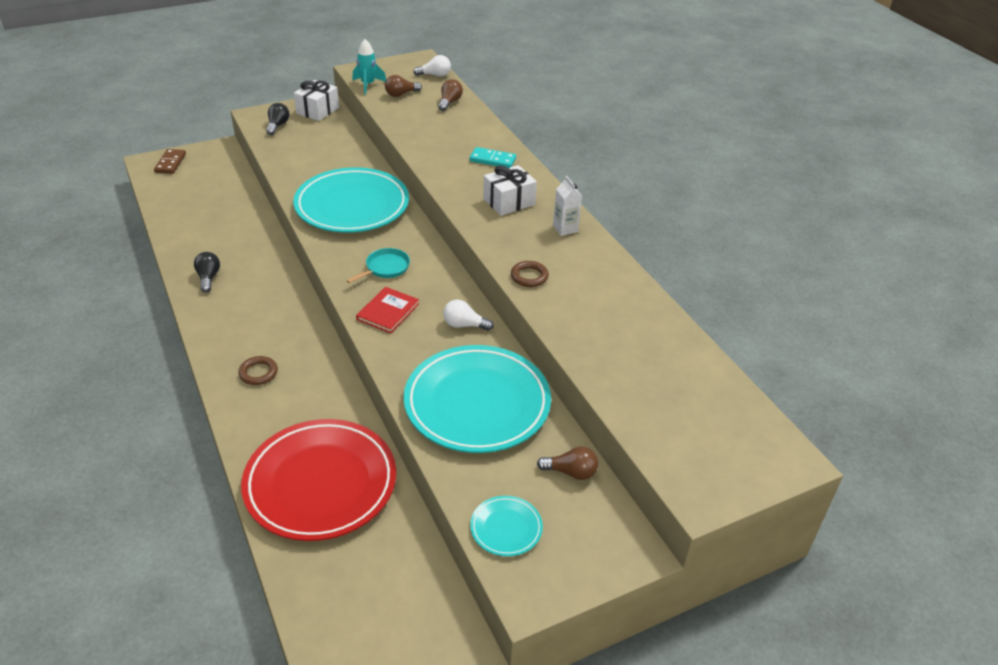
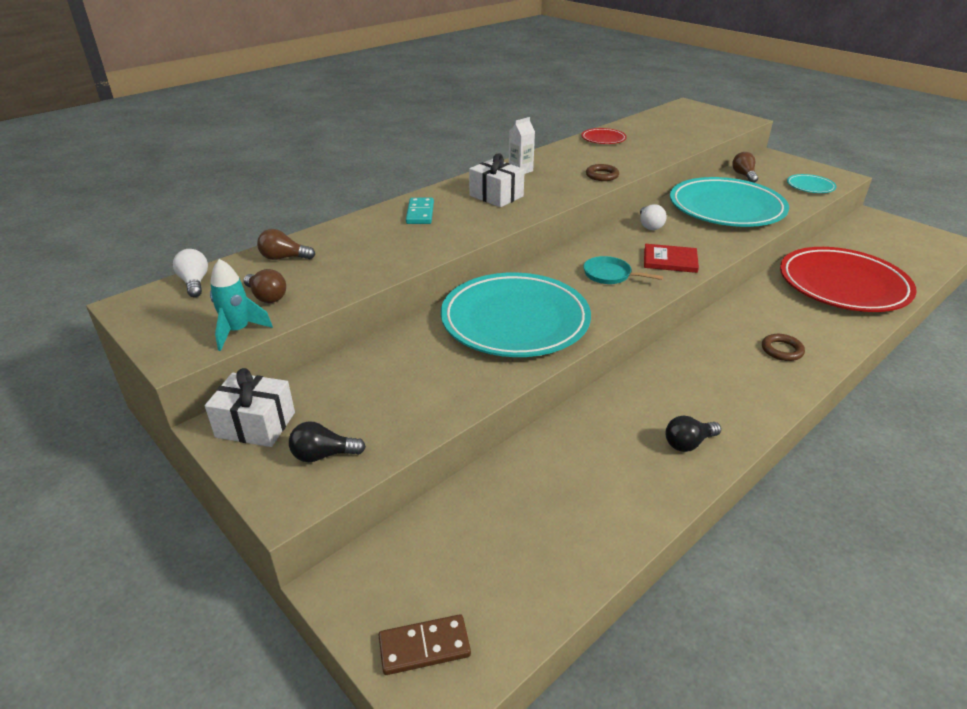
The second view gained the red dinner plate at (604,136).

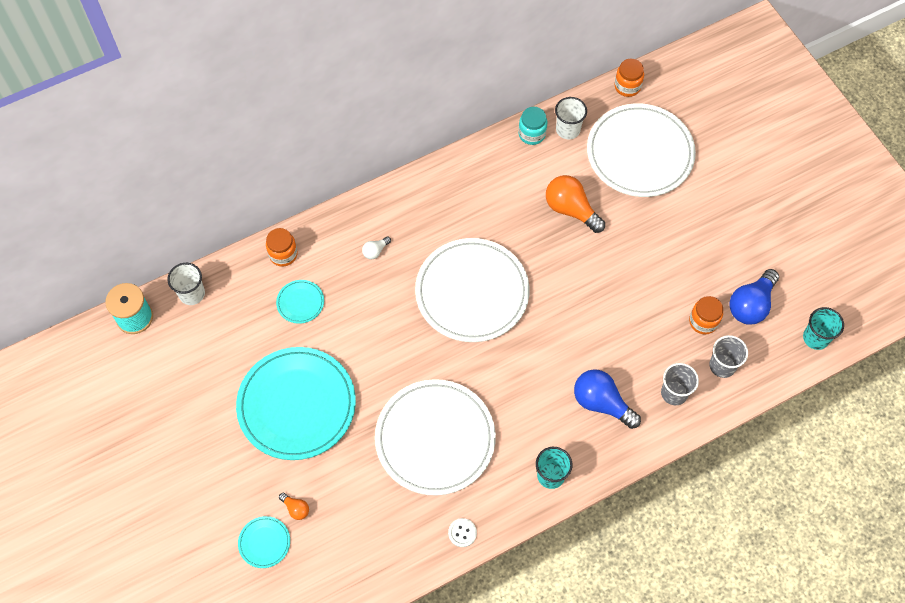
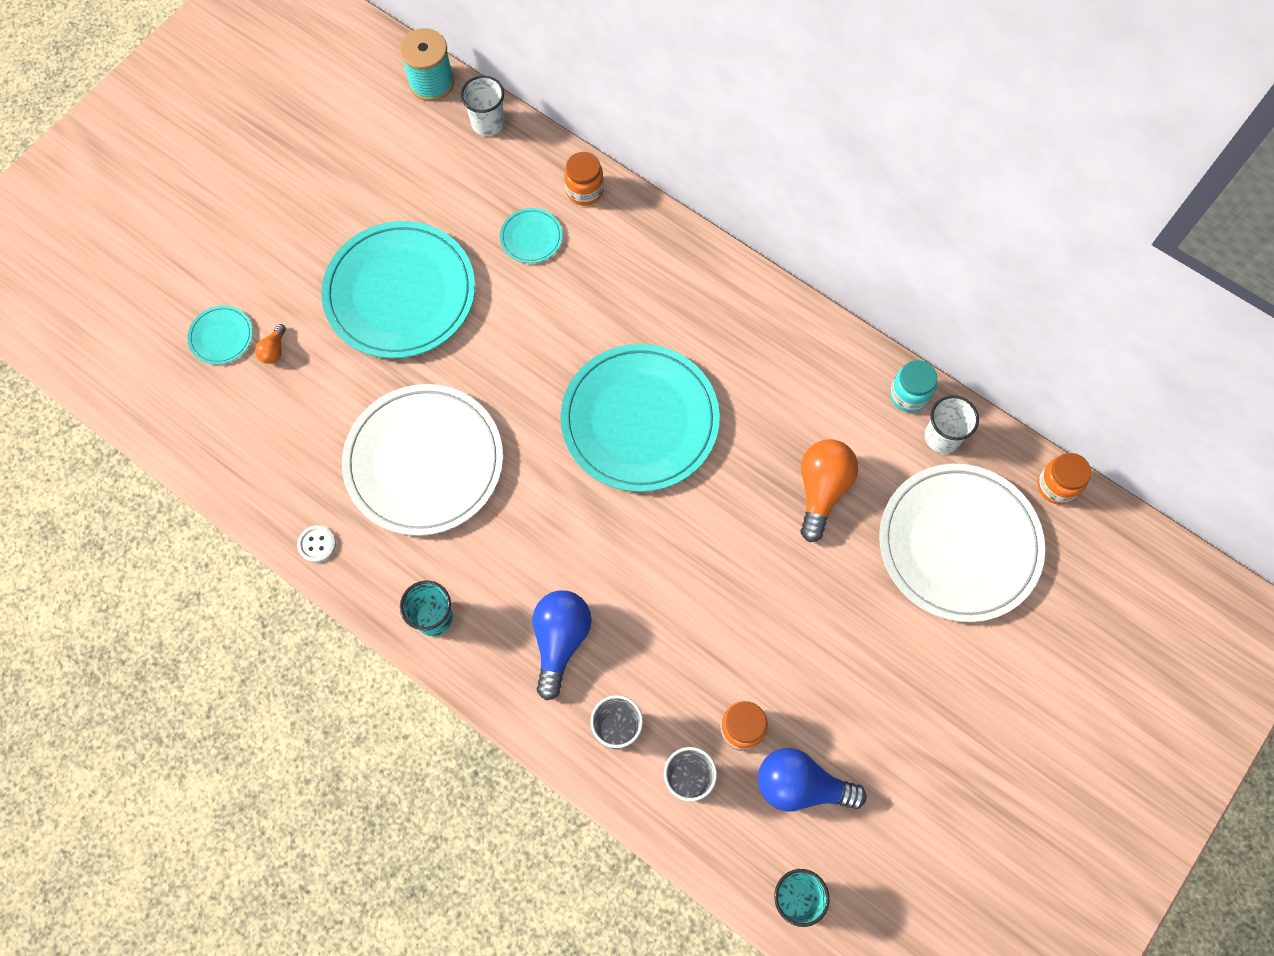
The second view lost the snow-white light bulb at (376,248).
What was the snow-white dinner plate at (472,290) turned into the teal dinner plate at (640,418).

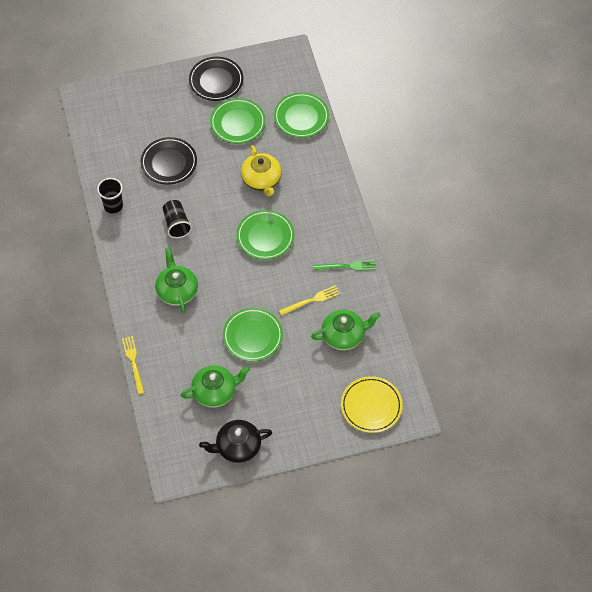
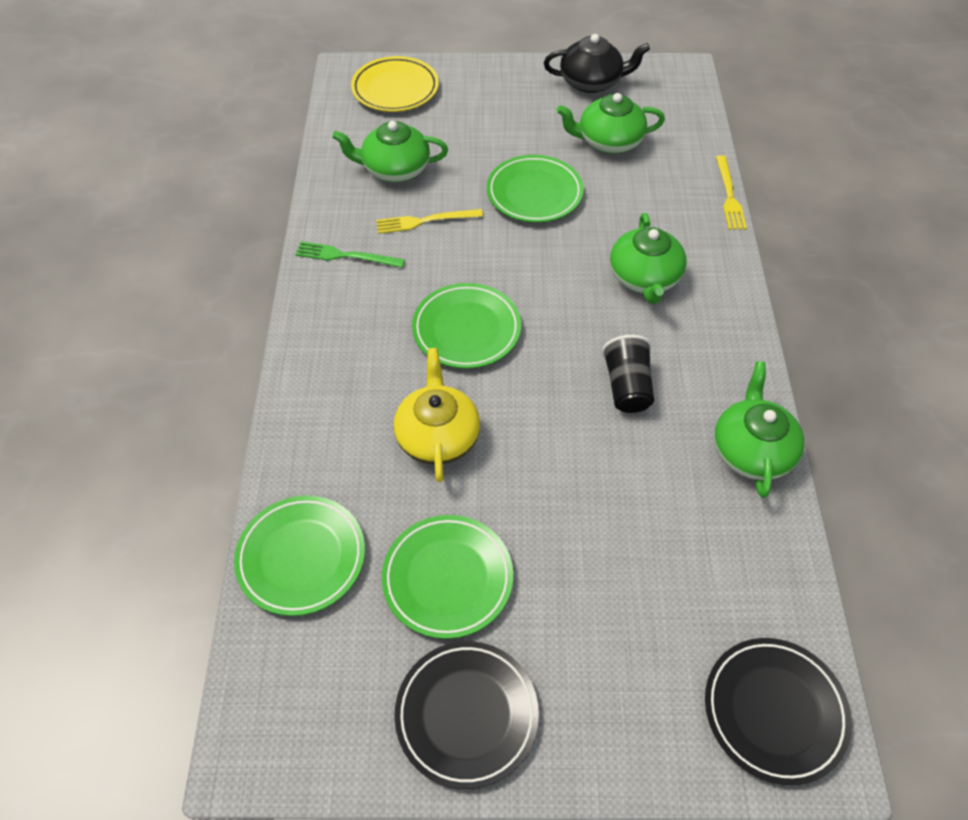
Where the black cup stood at (110,195), the green china teapot came to stand at (759,429).
The black dinner plate ended up elsewhere, having gone from (169,161) to (778,711).

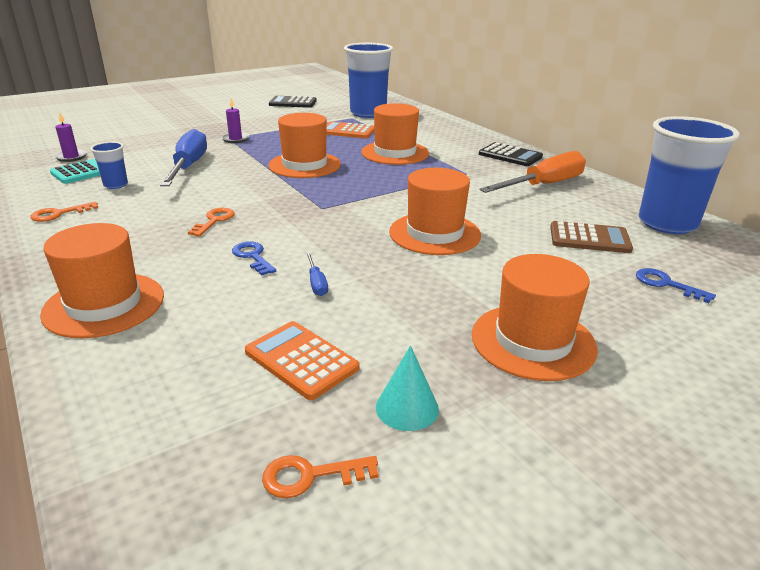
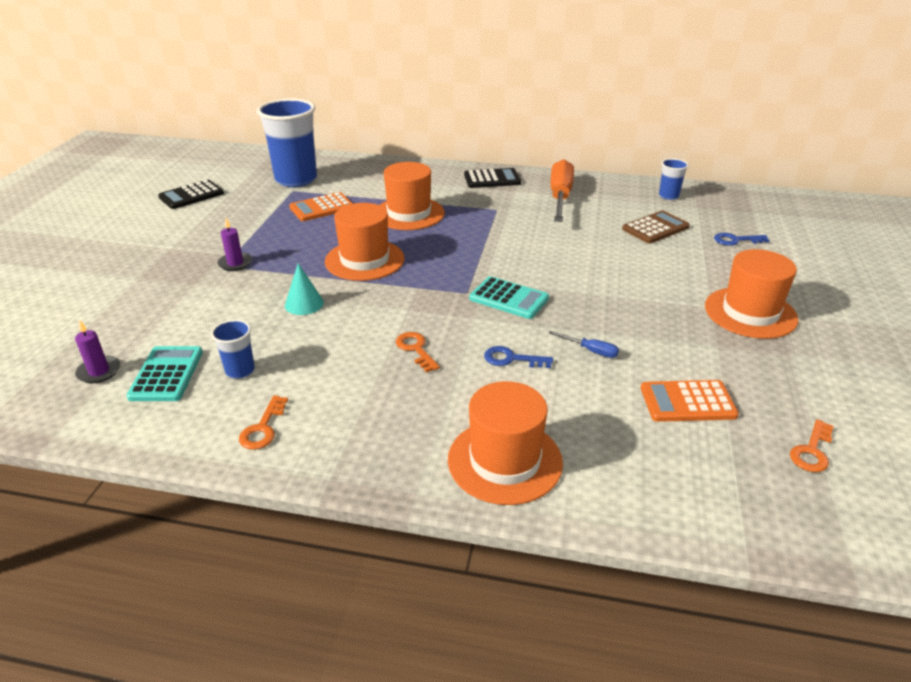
The second view lost the royal blue flat screwdriver at (183,157).
The teal cone ended up elsewhere, having gone from (407,388) to (304,289).
The second view lost the orange-coloured tall hat at (435,211).
The size of the royal blue cup at (689,175) changed by a factor of 0.46.
The second view gained the teal adding machine at (509,297).

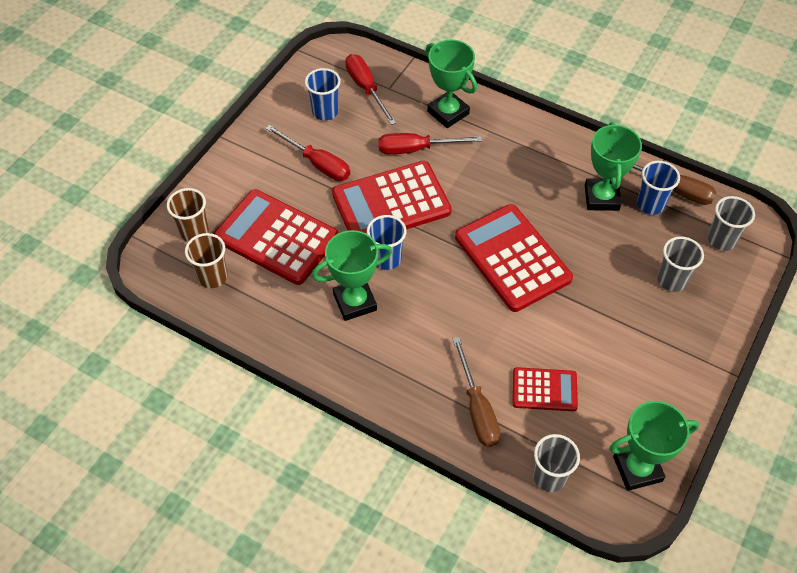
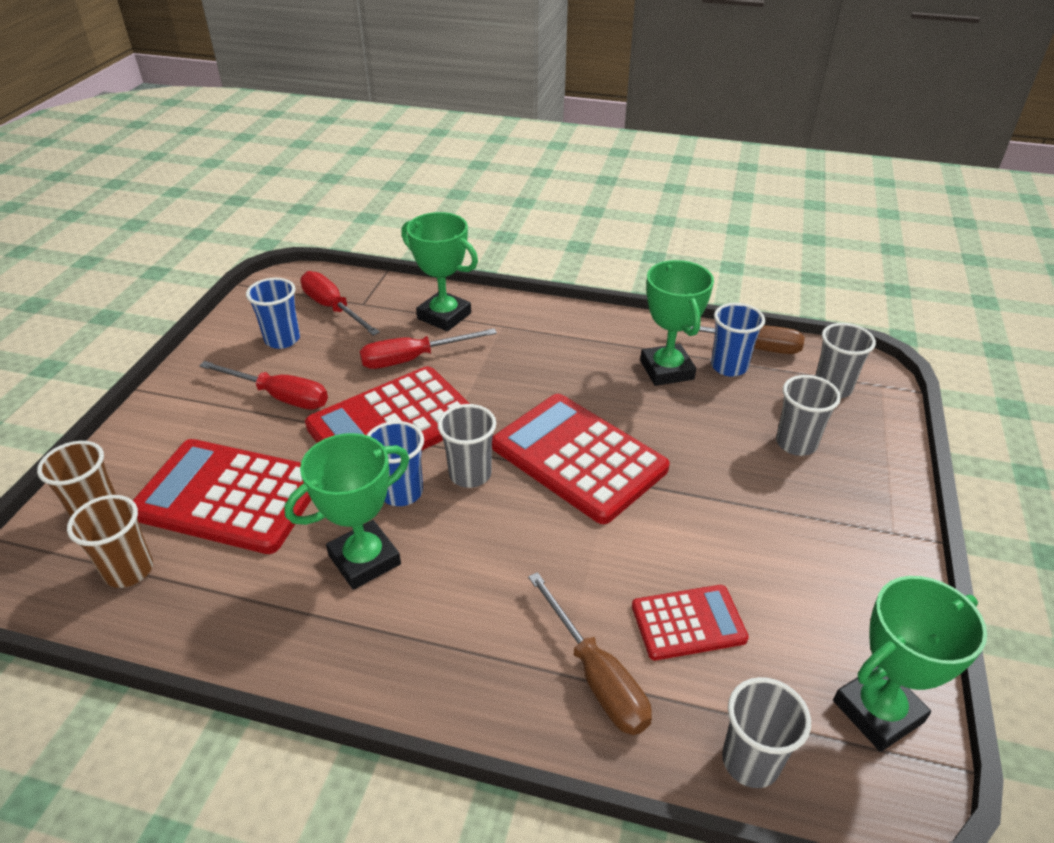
The second view gained the grey cup at (467,446).

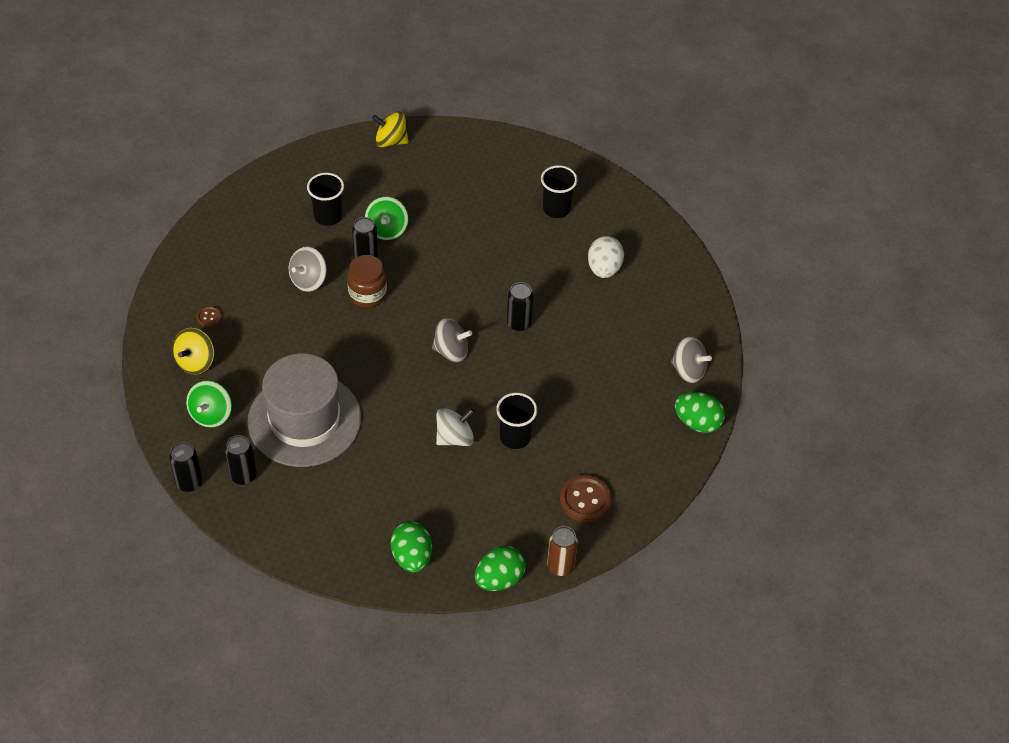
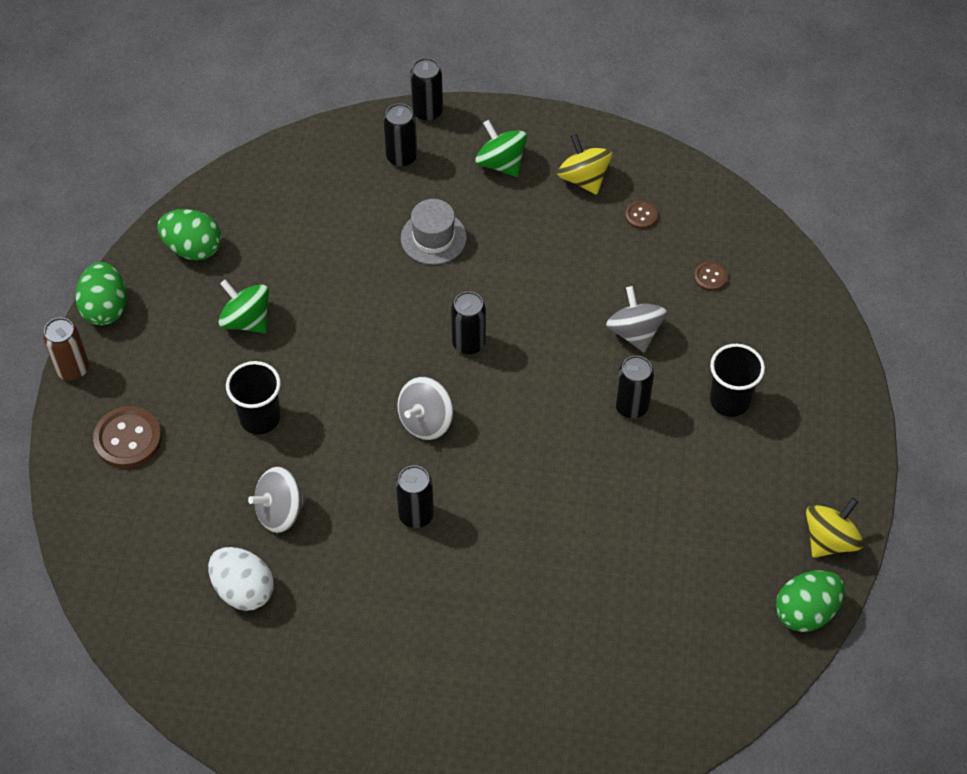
The size of the grey tall hat at (304,410) changed by a factor of 0.47.
The second view lost the dark brown jam jar at (367,281).
The green toy top ended up elsewhere, having gone from (387,218) to (244,306).
The second view lost the snow-white toy top at (455,427).
The second view lost the black cup at (559,191).
The snow-white egg ended up elsewhere, having gone from (606,257) to (241,579).
The grey toy top ended up elsewhere, having gone from (691,360) to (277,499).
The green egg ended up elsewhere, having gone from (700,412) to (810,601).
The second view gained the black soda can at (468,323).
The second view gained the dark brown sewing button at (710,276).

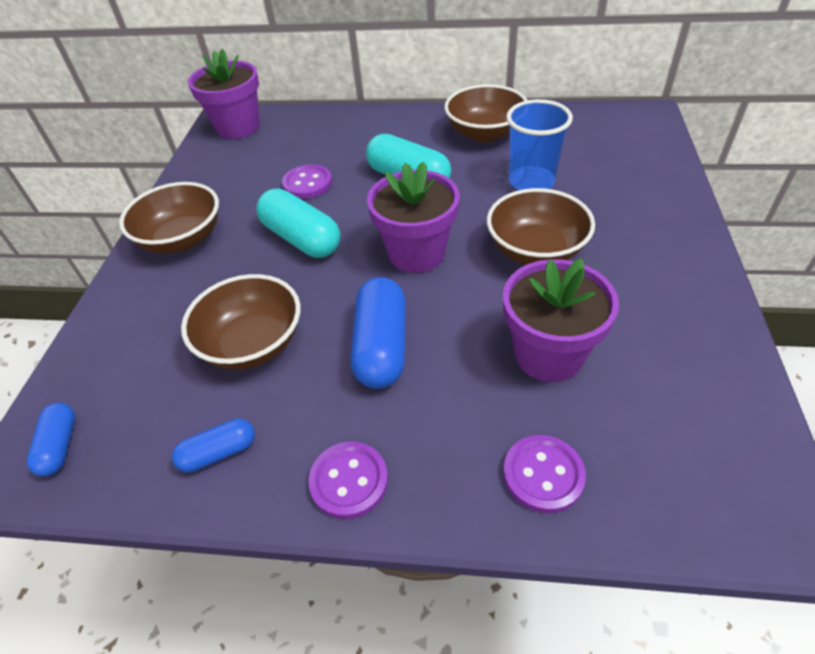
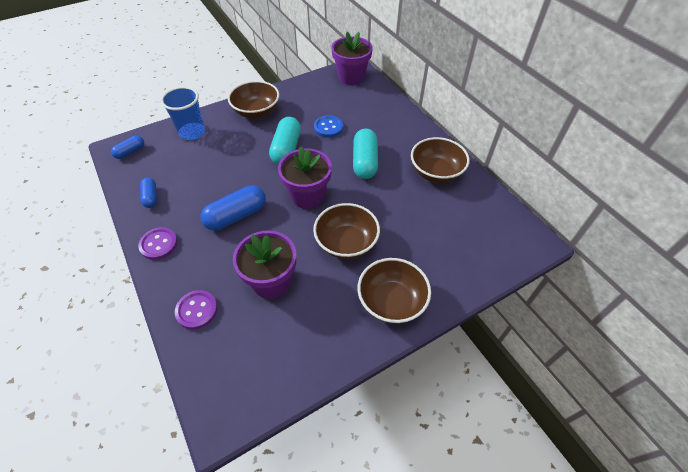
The royal blue capsule at (213,445) ended up facing another way, 45 degrees clockwise from before.
The dark brown deep dish ended up elsewhere, having gone from (240,322) to (394,291).
What was the violet sewing button at (307,181) turned into the royal blue sewing button at (328,126).
The royal blue cup ended up elsewhere, having gone from (539,144) to (183,113).

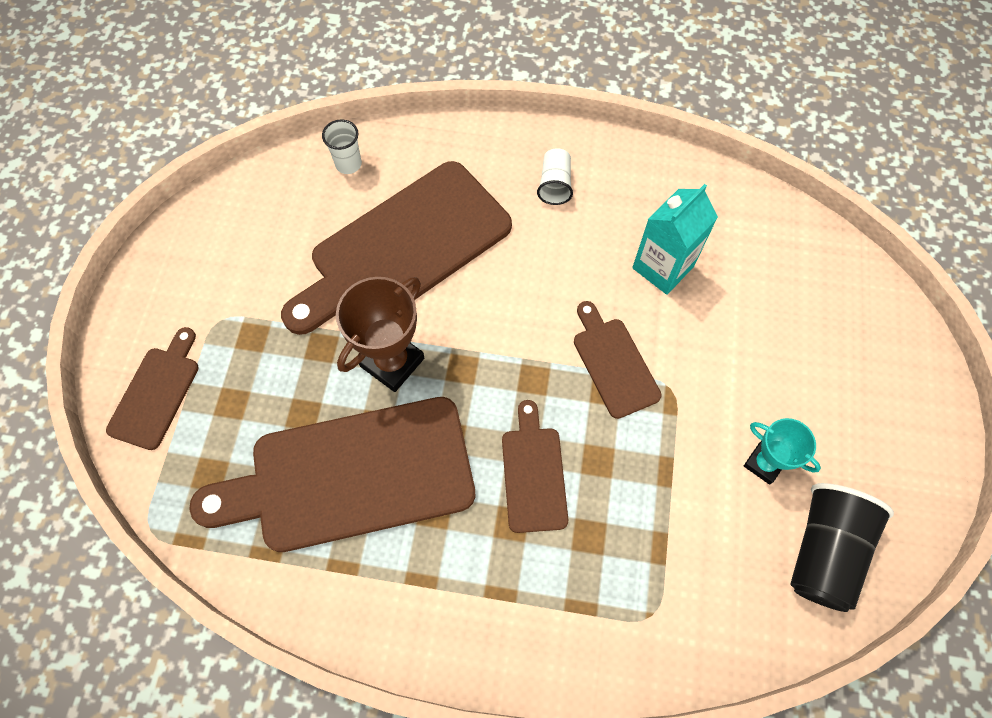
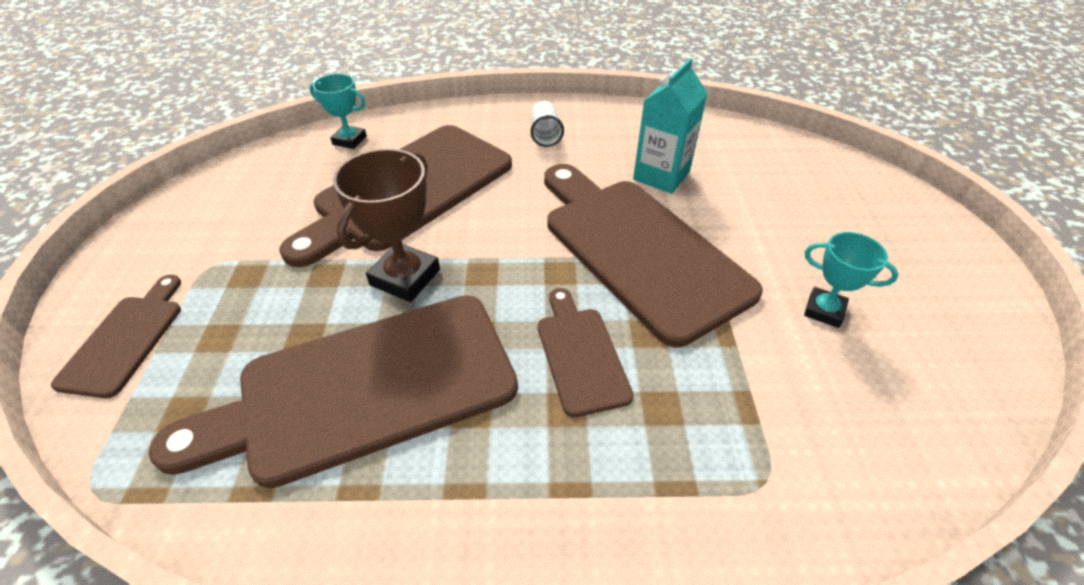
Where the snow-white cup stood at (342,146), the teal trophy came to stand at (338,111).
The size of the dark brown cutting board at (618,360) changed by a factor of 2.04.
The second view lost the black cup at (842,547).

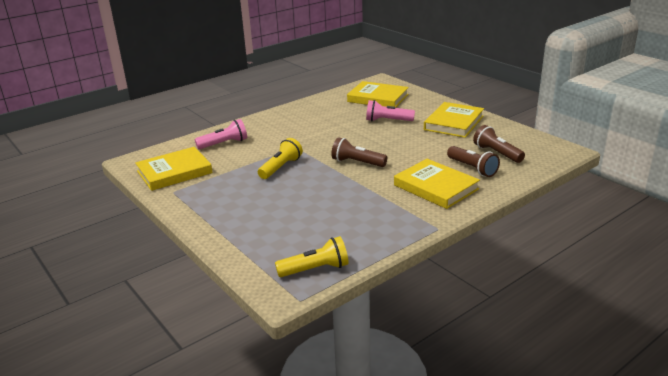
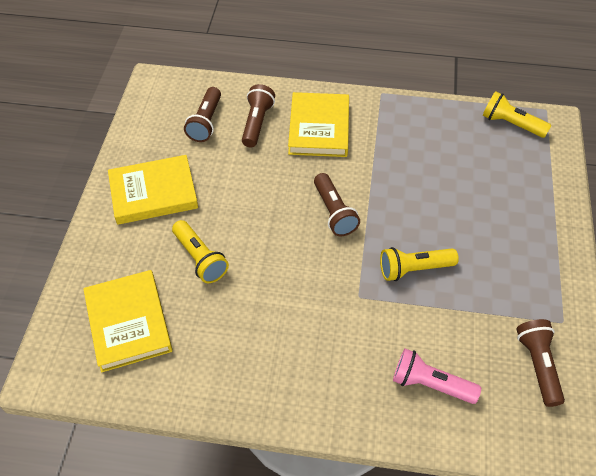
Where the yellow hardcover stood at (174,169), the dark brown torch came to stand at (540,363).
What was the pink torch at (390,110) turned into the yellow torch at (200,251).

